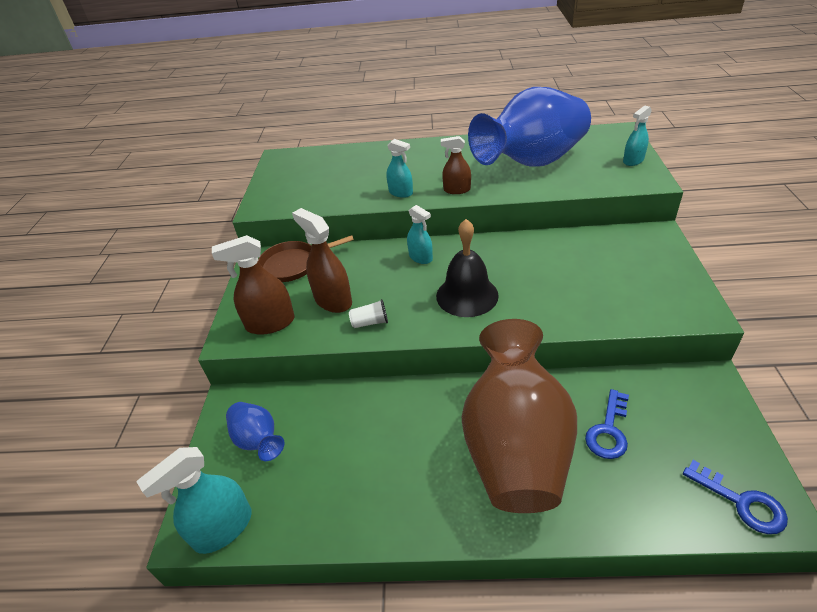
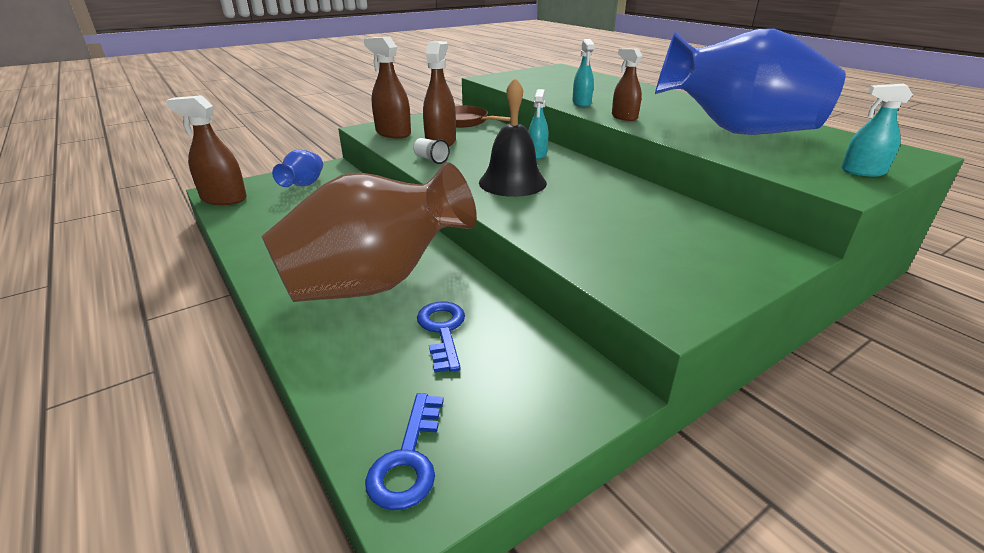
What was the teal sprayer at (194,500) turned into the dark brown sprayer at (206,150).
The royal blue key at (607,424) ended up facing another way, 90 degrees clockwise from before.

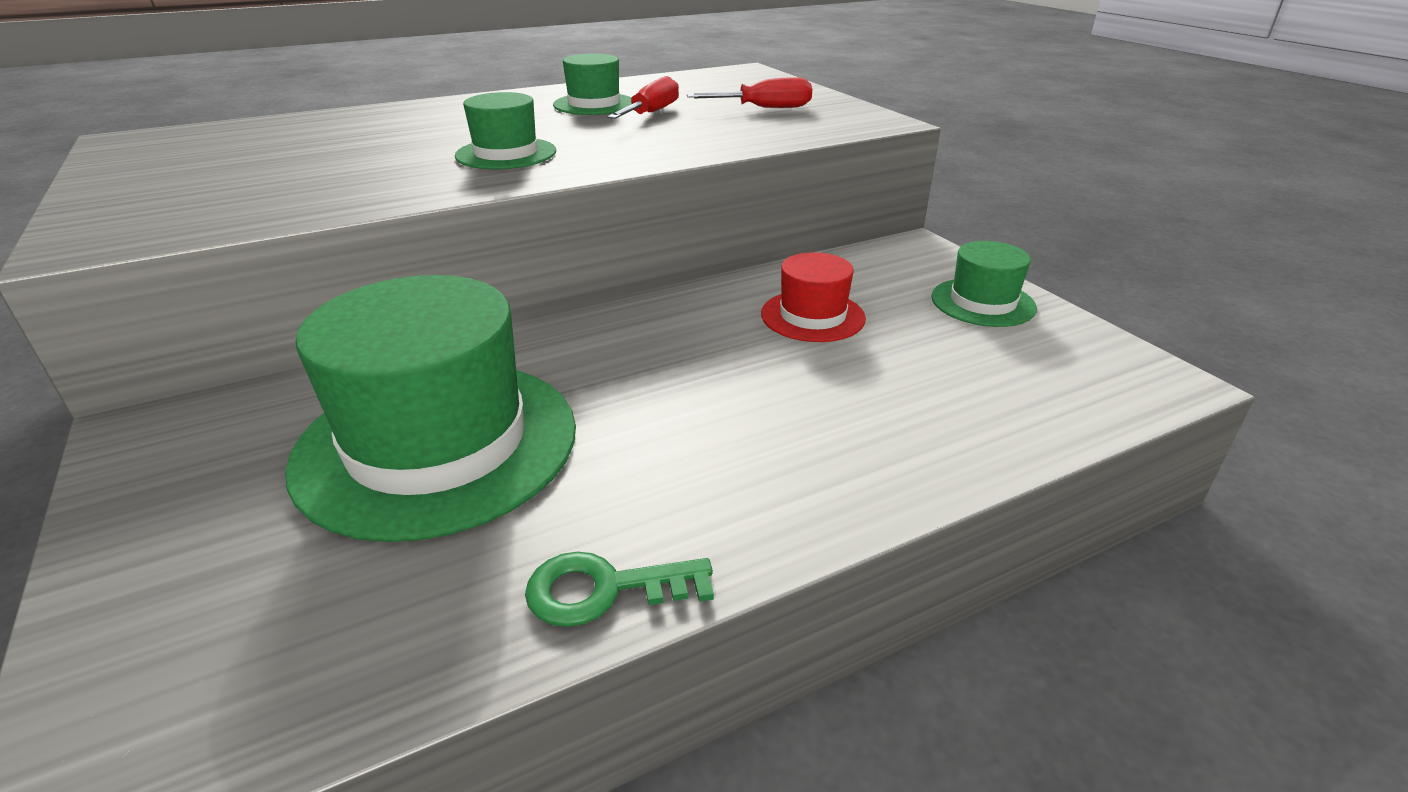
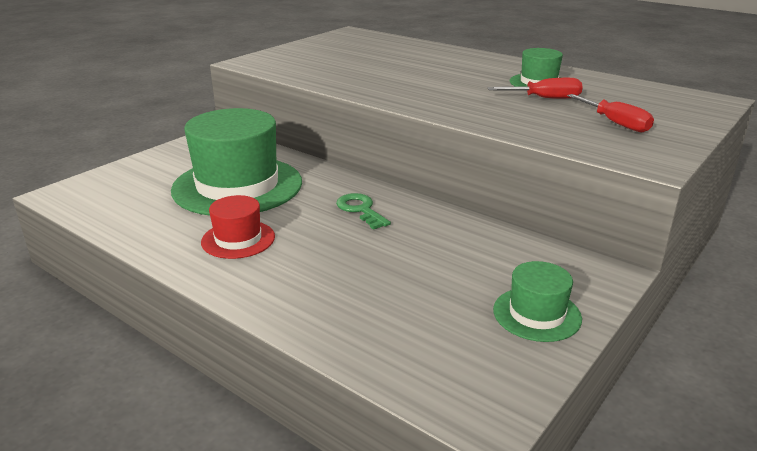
The second view lost the green tall hat at (505,130).
The green key ended up elsewhere, having gone from (619,589) to (363,211).
The red tall hat ended up elsewhere, having gone from (813,297) to (238,227).

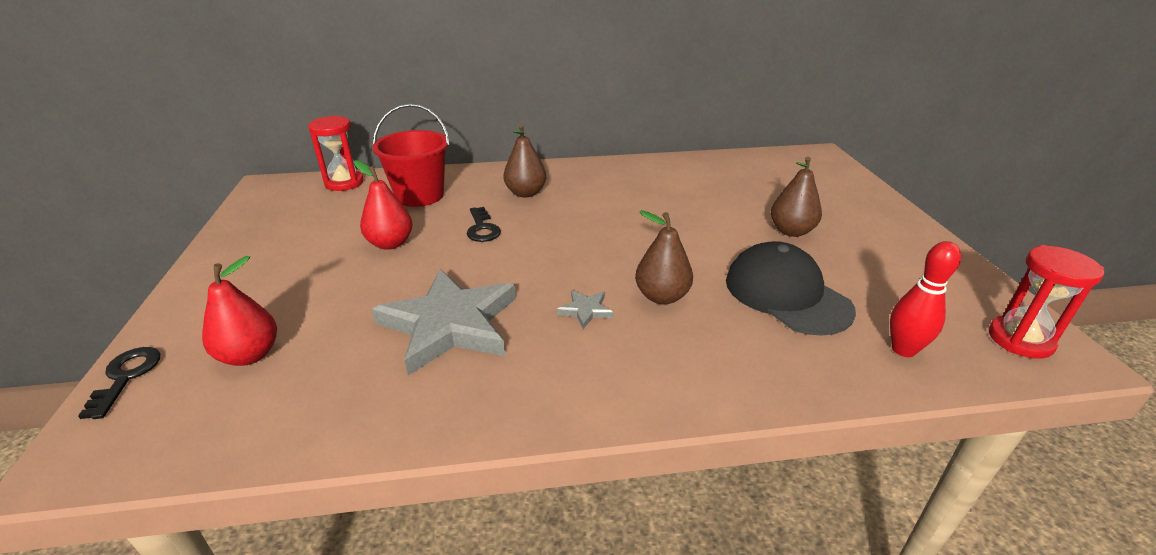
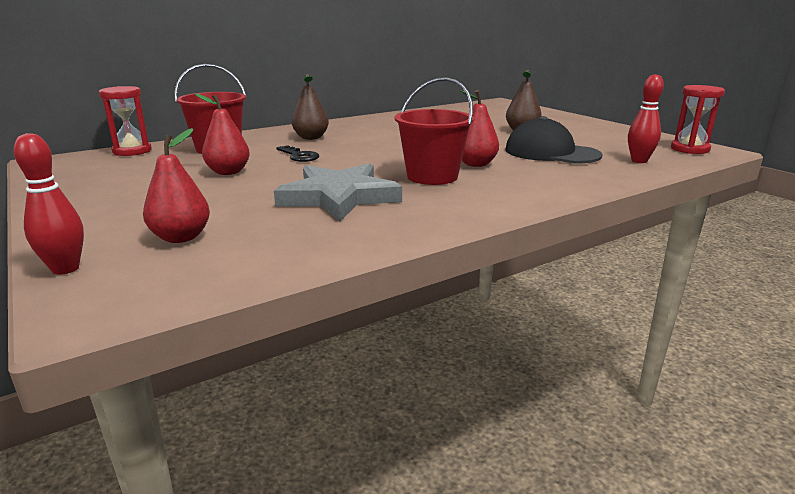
Where the black key stood at (119,383), the red bowling pin came to stand at (48,204).
Where the grey five-pointed star stood at (585,309), the red pail came to stand at (434,131).
What was the dark brown pear at (664,257) turned into the red pear at (479,128).

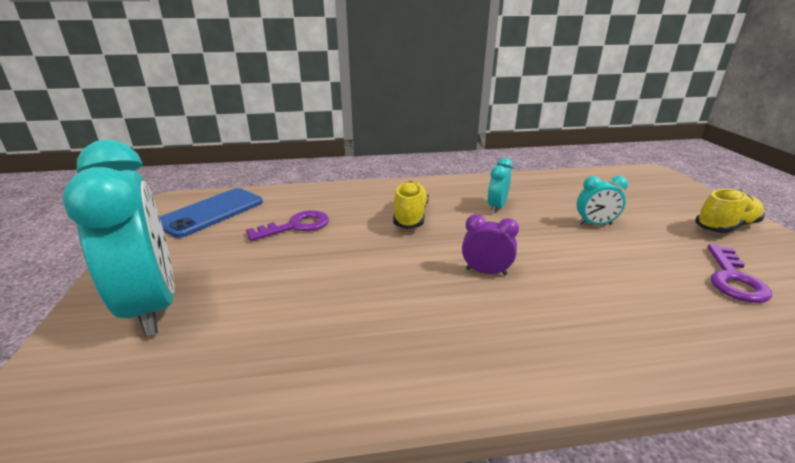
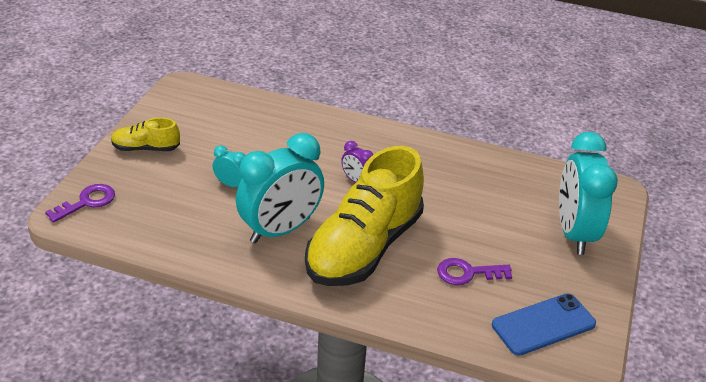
The size of the yellow sneaker at (411,205) changed by a factor of 2.20.
The size of the teal bedside clock at (500,185) changed by a factor of 2.29.
The violet key ended up elsewhere, having gone from (739,273) to (80,203).

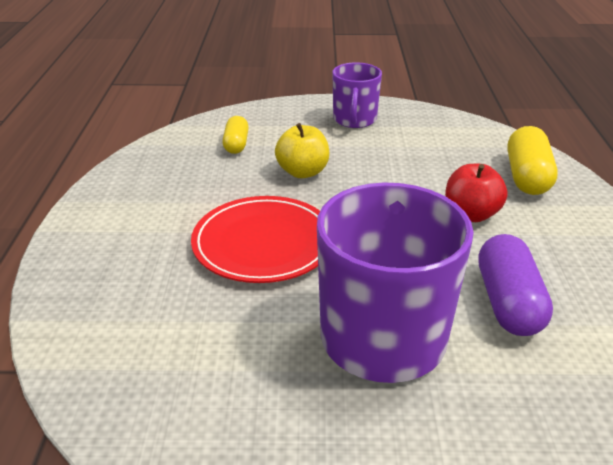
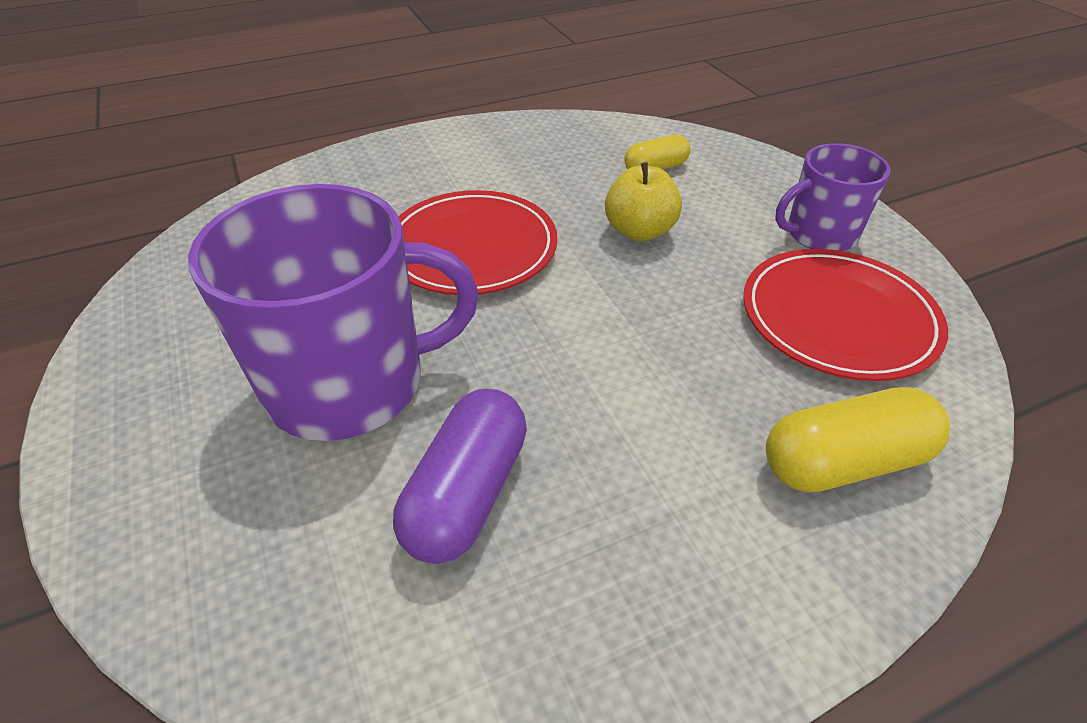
The second view lost the red apple fruit at (476,193).
The violet capsule at (515,285) ended up facing another way, 45 degrees counterclockwise from before.
The second view gained the red dinner plate at (845,315).

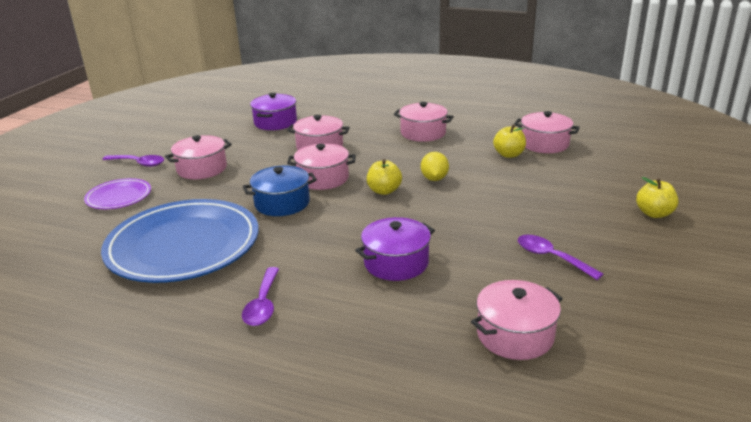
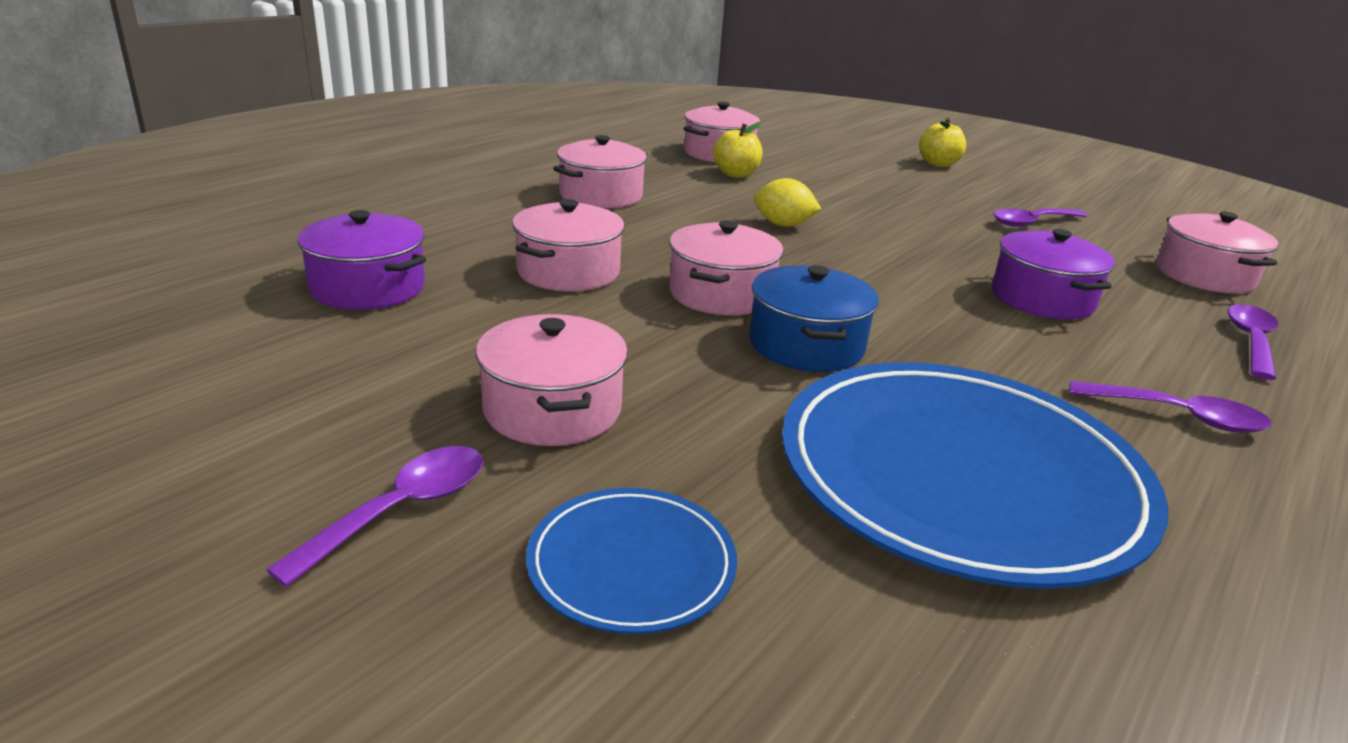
What was the violet dinner plate at (117,193) turned into the royal blue dinner plate at (631,561).
The second view lost the yellow apple fruit at (384,177).
The second view gained the violet tablespoon at (1252,342).

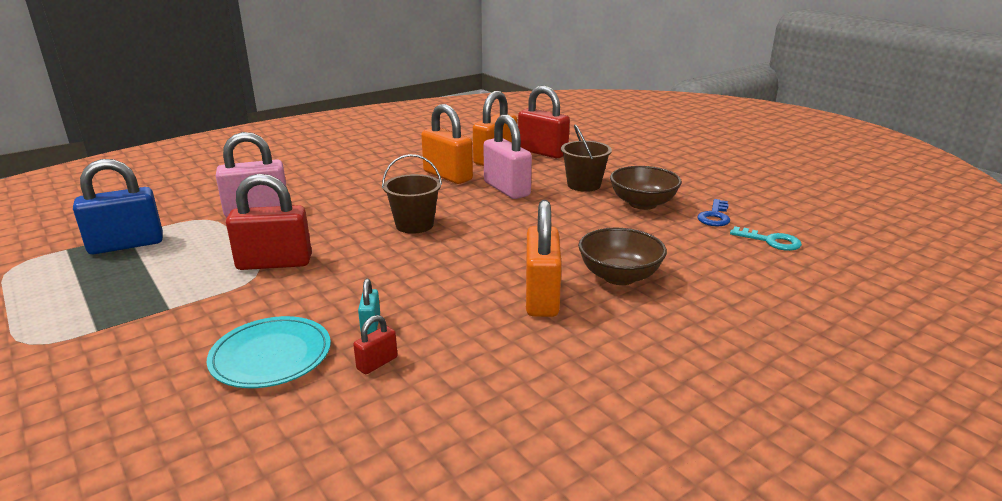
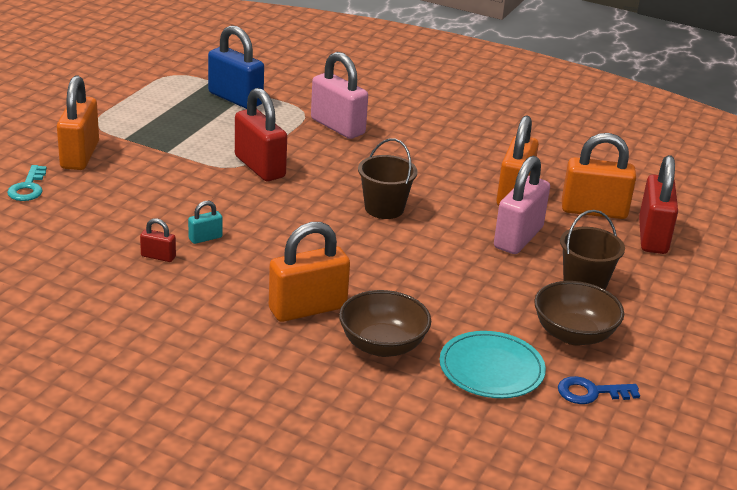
The teal dinner plate ended up elsewhere, having gone from (269,352) to (493,364).
The teal key ended up elsewhere, having gone from (766,238) to (27,183).
The second view gained the orange-coloured lock at (78,122).

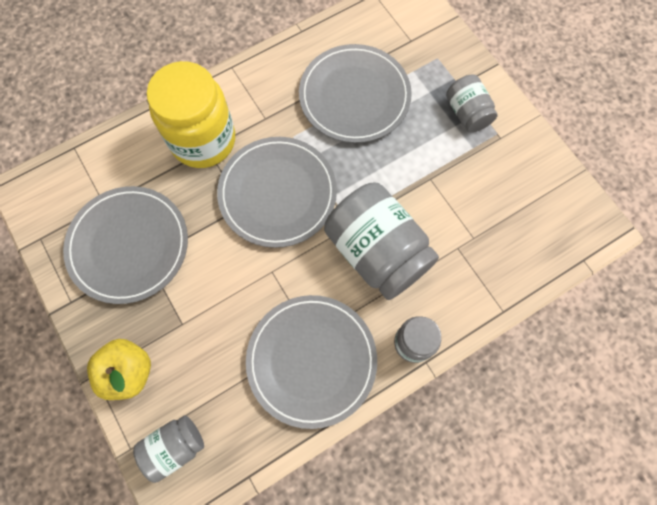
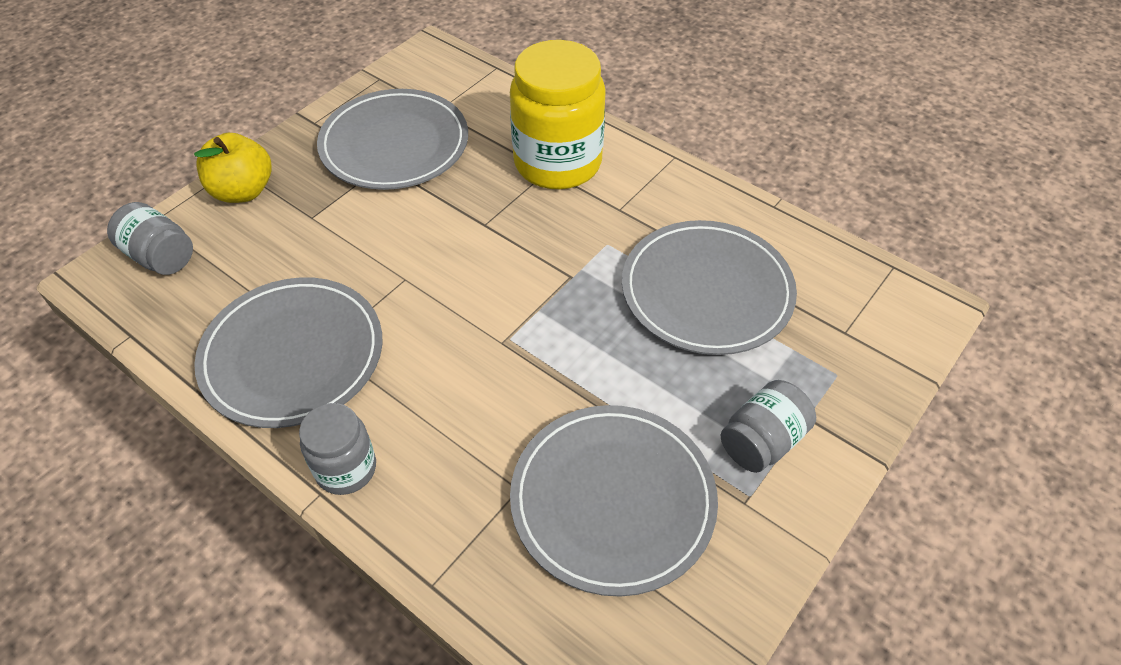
The grey dinner plate ended up elsewhere, having gone from (277,192) to (614,501).
The second view lost the grey jam jar at (381,241).

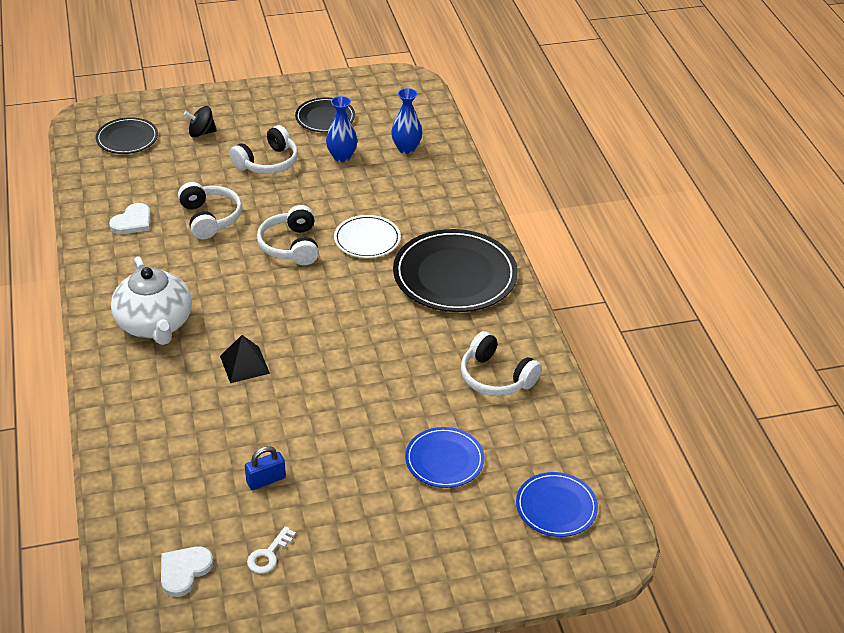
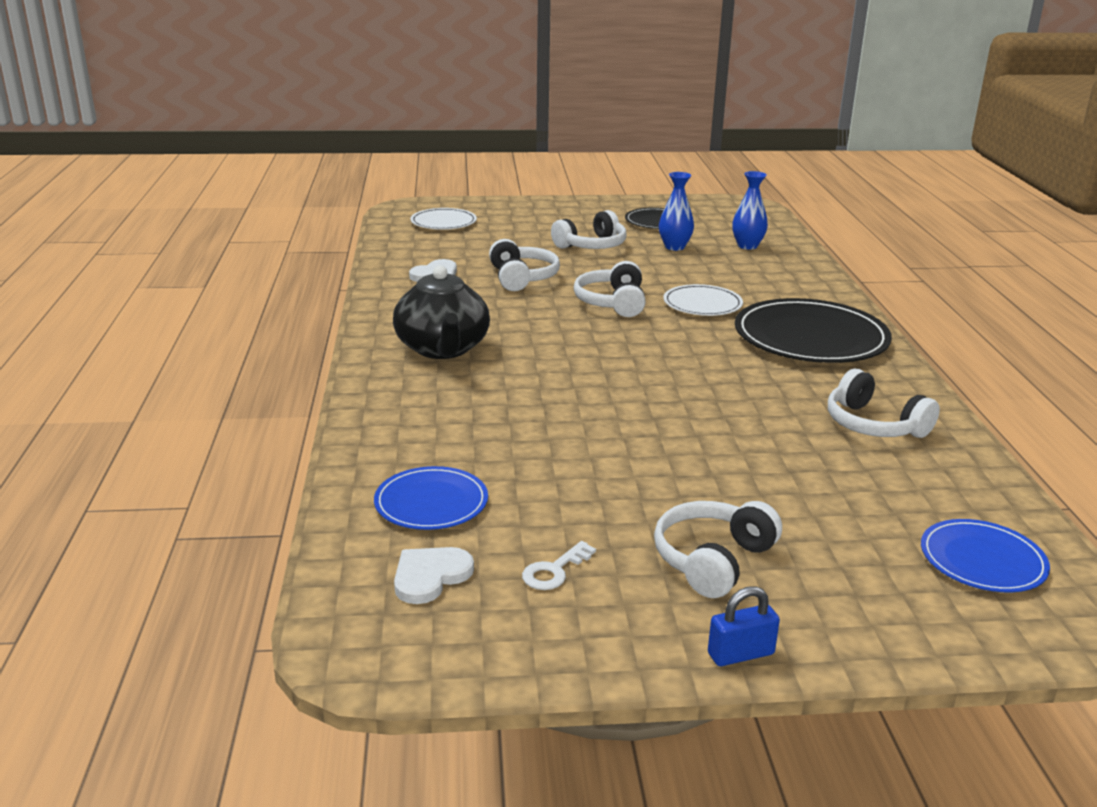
What was the black dinner plate at (127,135) turned into the snow-white dinner plate at (443,219).
What was the snow-white china teapot at (151,300) turned into the black china teapot at (441,312).
The second view lost the black toy top at (200,122).
The second view lost the black pyramid at (245,359).
The royal blue lock ended up elsewhere, having gone from (265,468) to (744,626).
The royal blue dinner plate ended up elsewhere, having gone from (444,457) to (431,498).
The second view gained the snow-white over-ear headphones at (718,549).

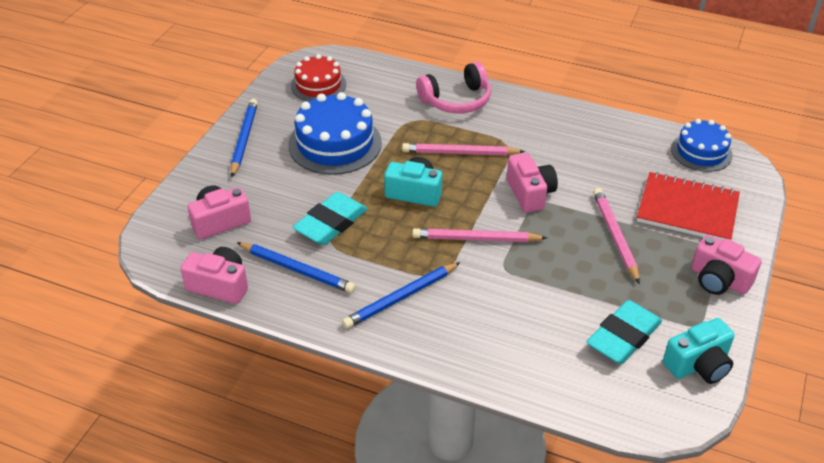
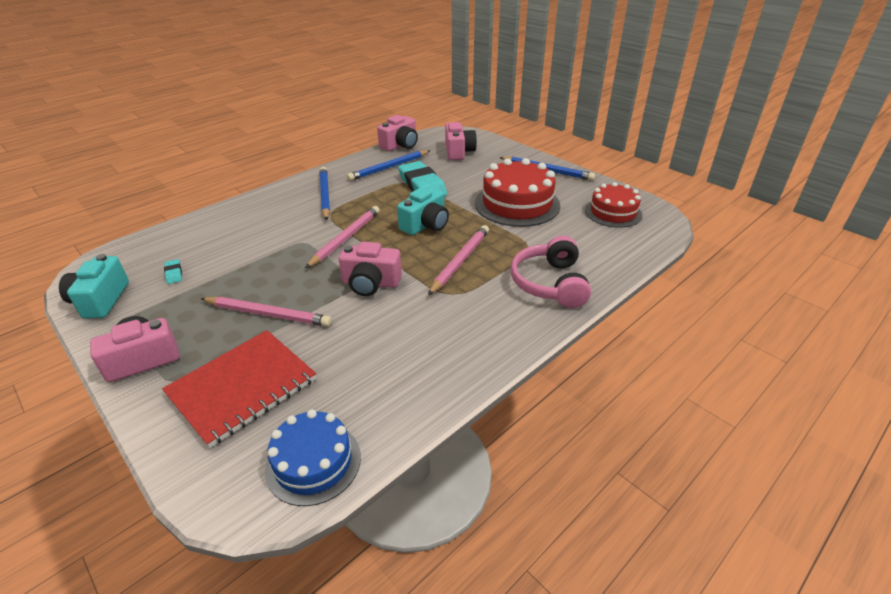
What was the royal blue layer cake at (335,133) turned into the red layer cake at (517,192).
The size of the teal gum eraser at (624,332) changed by a factor of 0.42.

